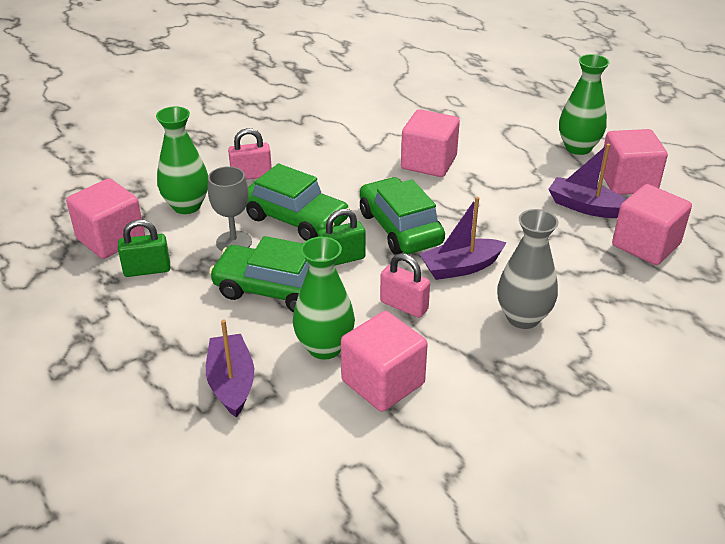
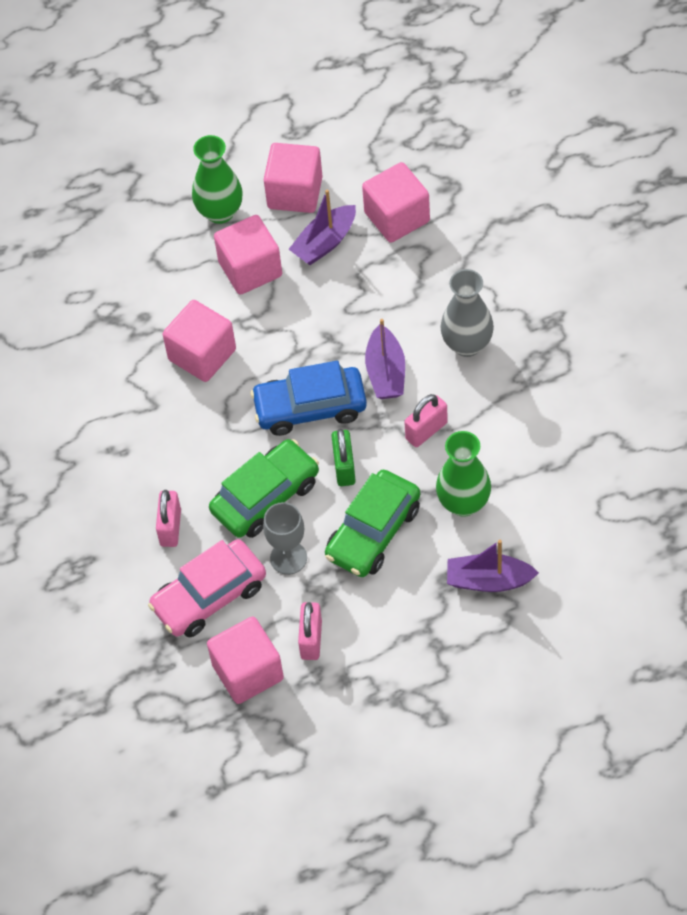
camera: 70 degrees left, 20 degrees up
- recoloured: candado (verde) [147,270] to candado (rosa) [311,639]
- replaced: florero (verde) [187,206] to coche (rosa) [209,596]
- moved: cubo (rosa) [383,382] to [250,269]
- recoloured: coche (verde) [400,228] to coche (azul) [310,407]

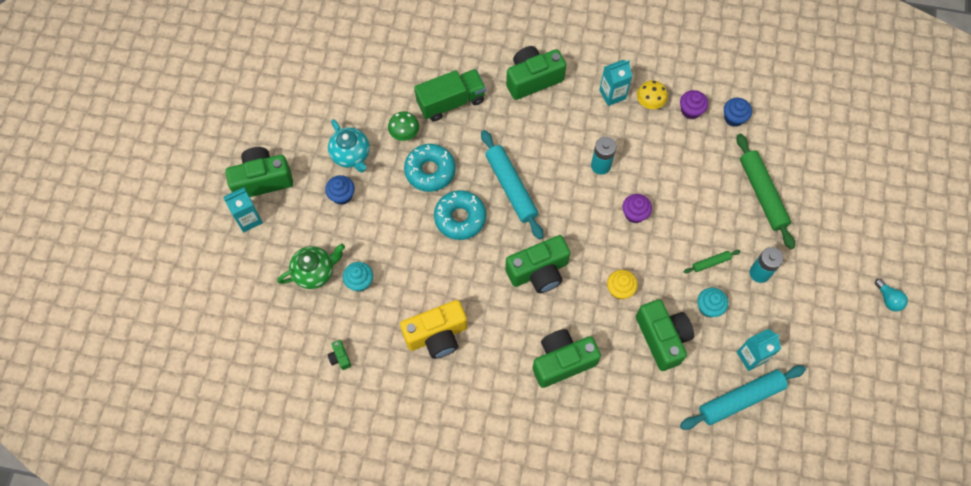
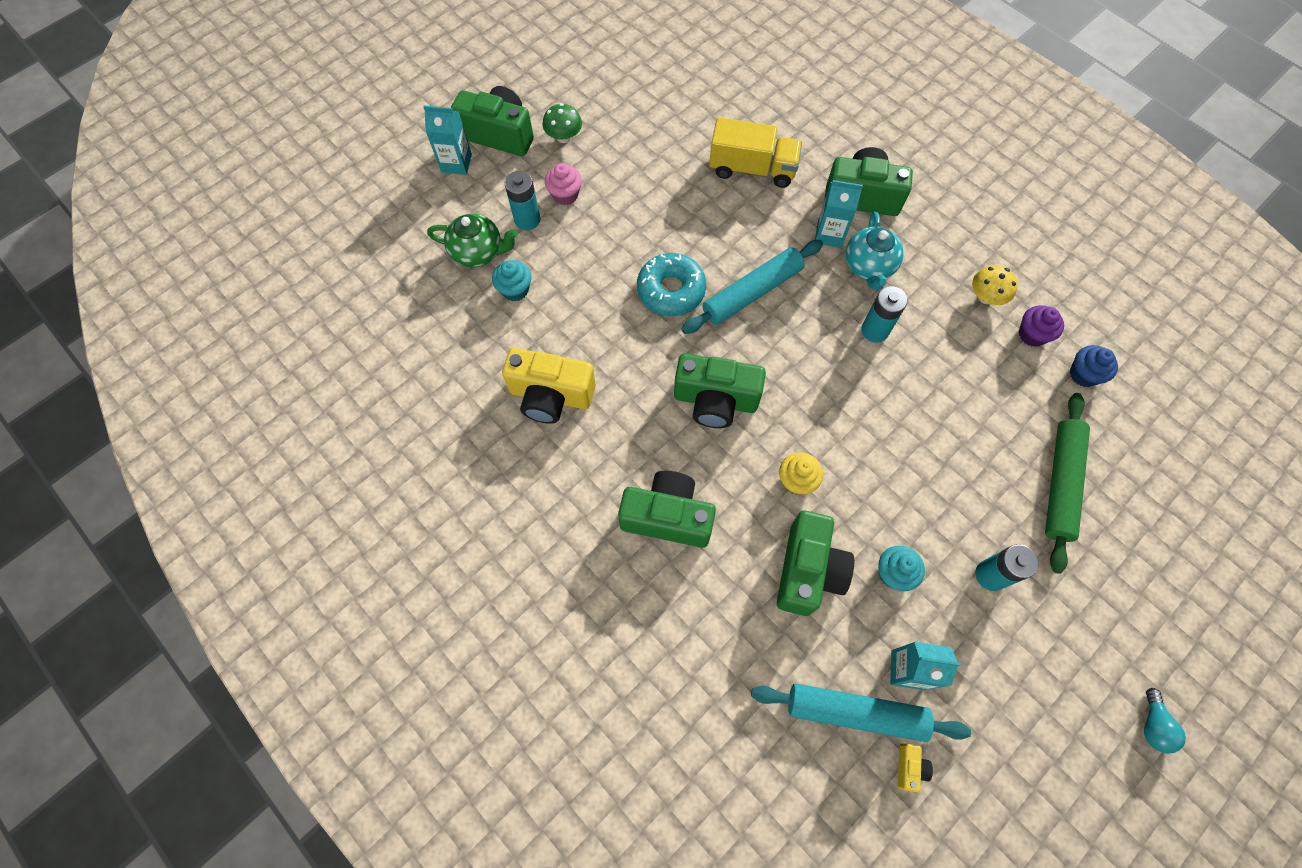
camera: 35 degrees right, 0 degrees up
- recoloured: magdalena (azul) [342,195] to magdalena (rosa) [565,195]
- removed: cámara (verde) [340,357]
- moved: tetera (turquesa) [351,155] to [869,266]
- moved: seta (verde) [404,133] to [564,137]
- removed: rosquilla (turquesa) [430,171]
- recoloured: camión (verde) [451,102] to camión (amarillo) [752,168]
- turned: rodillo (turquesa) [511,187] = [752,292] 45 degrees clockwise
- moved: cartón de leche (turquesa) [612,94] to [829,234]
- removed: magdalena (morado) [634,214]
- removed: rodillo (verde) [711,263]
- added: pila (turquesa) [527,219]
- added: cámara (amarillo) [909,767]

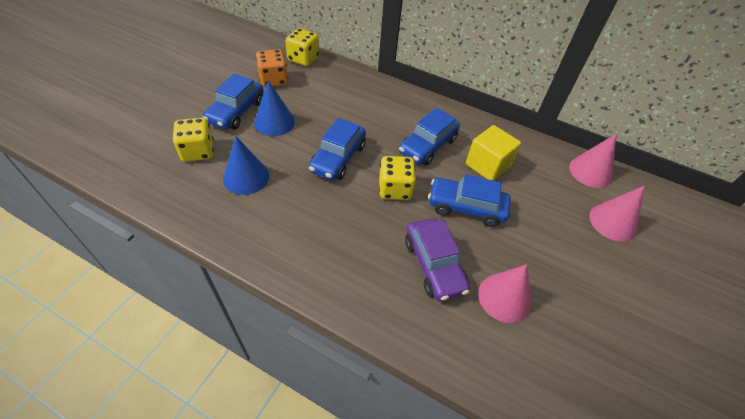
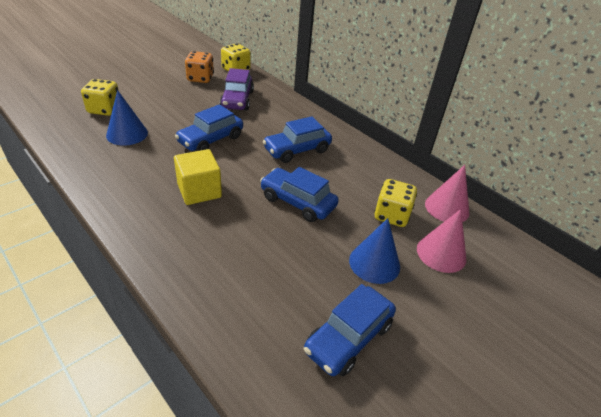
camera: 20 degrees right, 10 degrees down
- moved: coche (azul) [236,112] to [348,337]
- moved: cono (azul) [274,122] to [374,263]
- moved: dado (amarillo) [395,189] to [391,215]
- moved: coche (morado) [434,265] to [237,100]
- moved: cubo (amarillo) [487,165] to [199,191]
- removed: cono (rosa) [504,297]

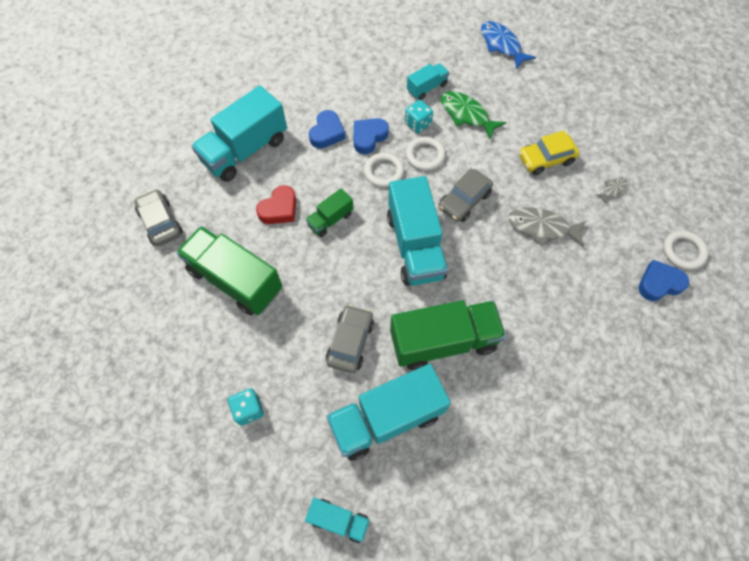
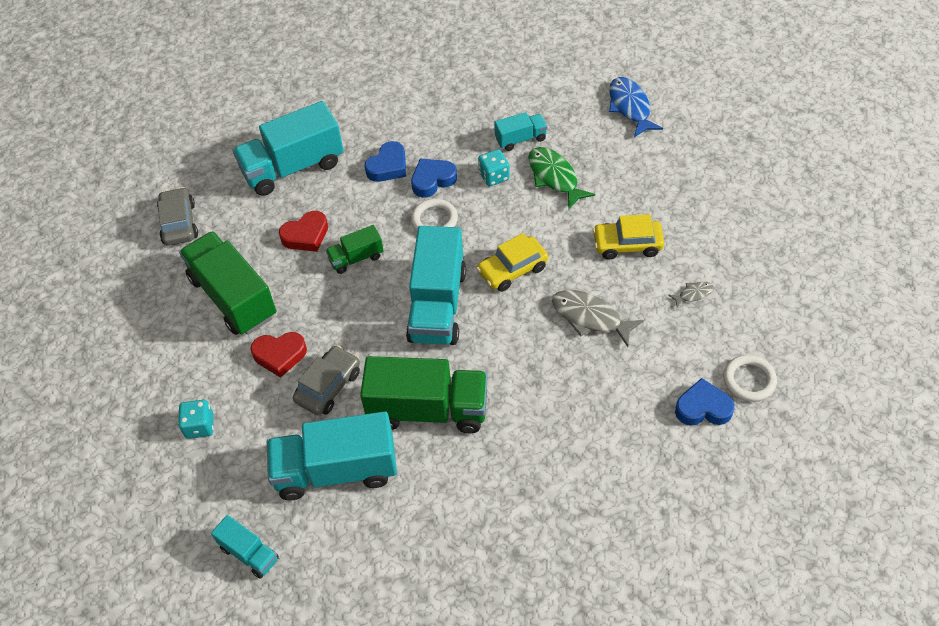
camera: 20 degrees right, 10 degrees down
- removed: anillo (blanco) [425,155]
- recoloured: coche (gris) [464,200] to coche (amarillo) [512,269]
- added: corazón (rojo) [280,355]

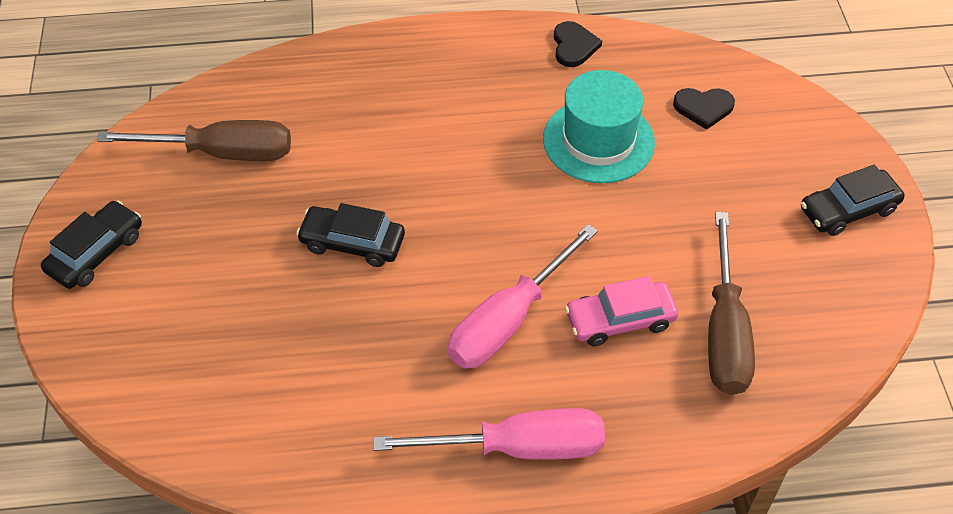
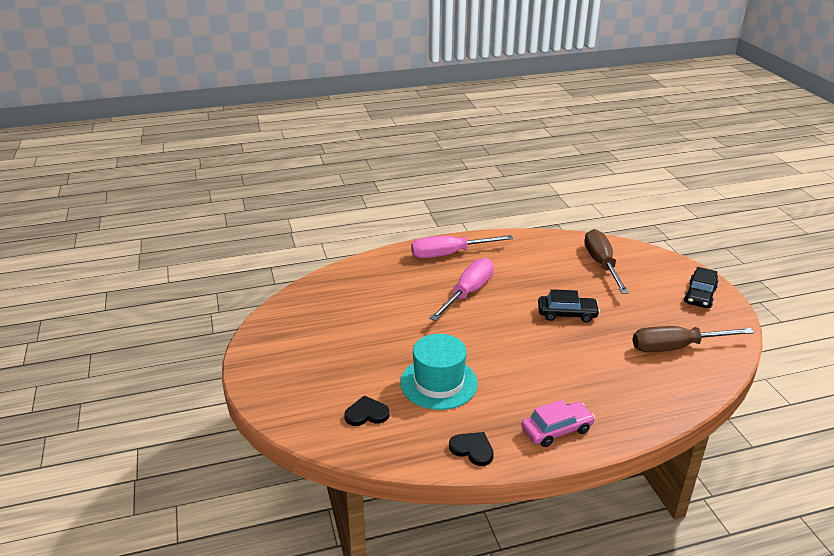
camera: 170 degrees right, 20 degrees down
- turned: corazón (negro) [574,46] = [472,449] 135 degrees clockwise
- moved: coche (rosa) [620,320] to [556,430]
- moved: destornillador (marrón) [724,331] to [601,264]
- removed: coche (negro) [848,210]

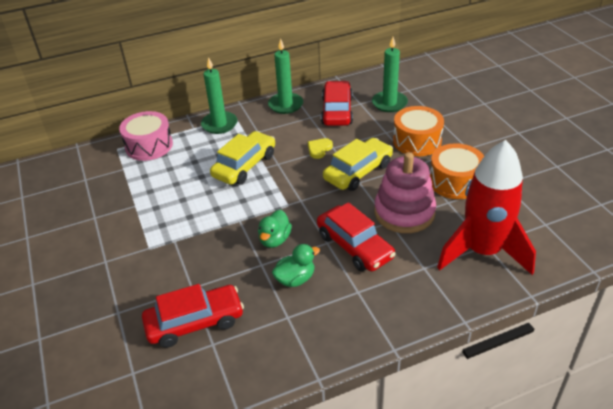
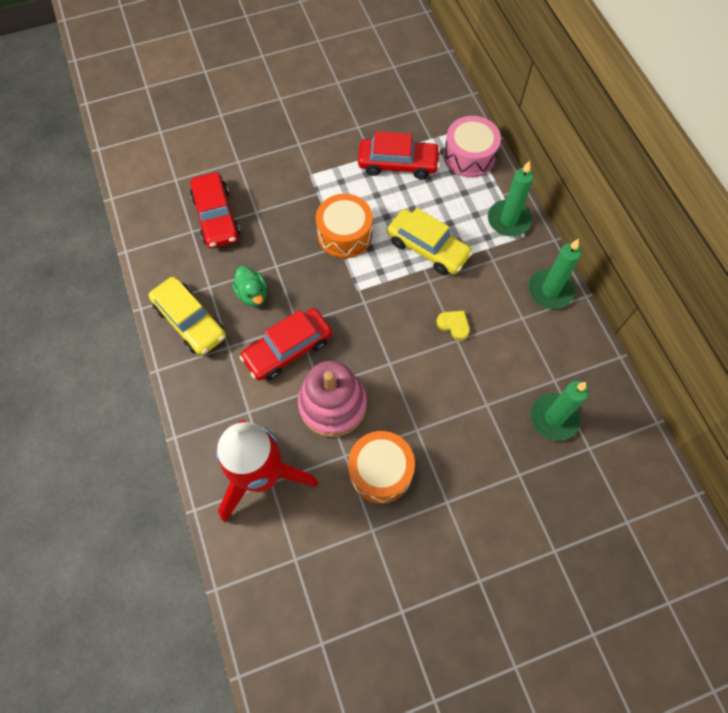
camera: 90 degrees right, 25 degrees up
- removed: pato (verde) [275,240]
- moved: coche (rojo) [337,111] to [398,164]
- moved: coche (amarillo) [358,172] to [190,321]
- moved: tambor (naranja) [417,141] to [345,234]

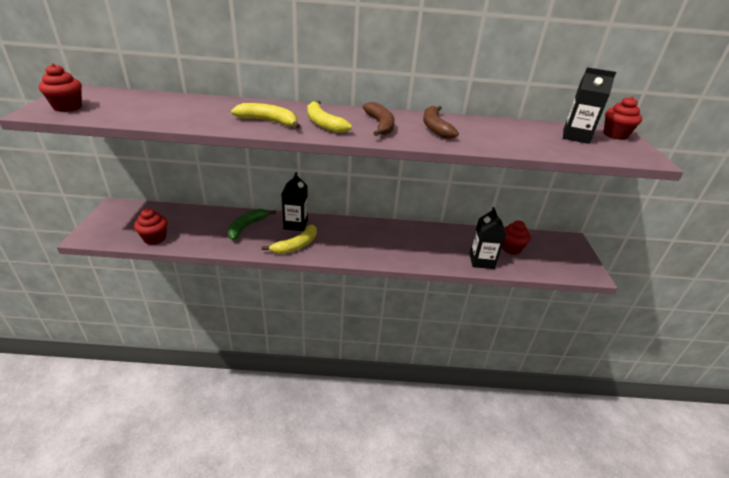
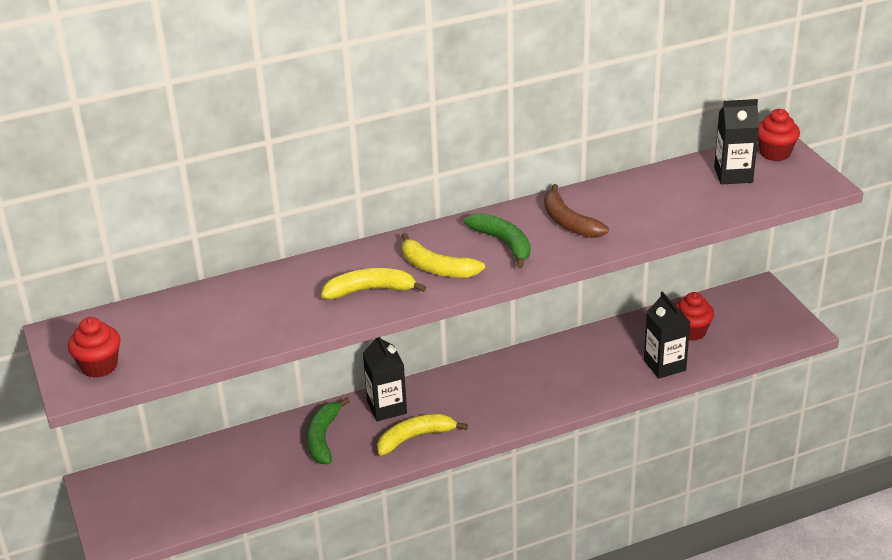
camera: 20 degrees left, 0 degrees up
- removed: magdalena (rojo) [154,238]
- turned: plátano (amarillo) [296,245] = [415,438] 135 degrees counterclockwise
- recoloured: plátano (marrón) [380,125] to plátano (verde) [503,243]

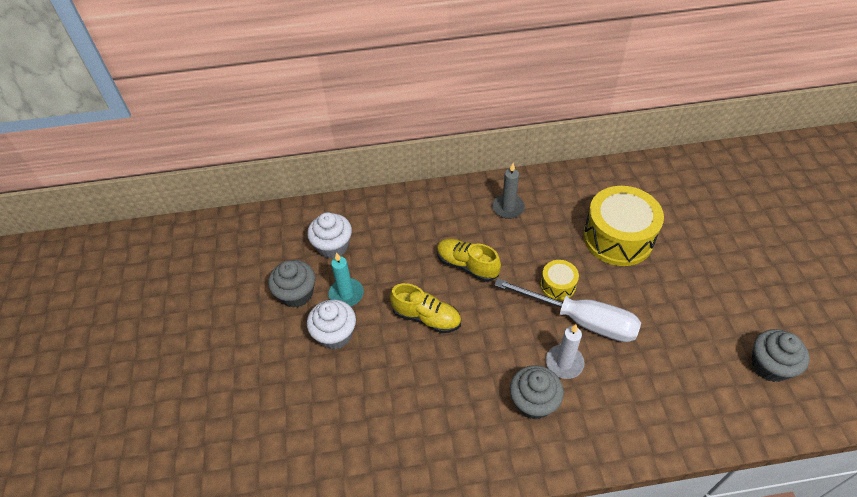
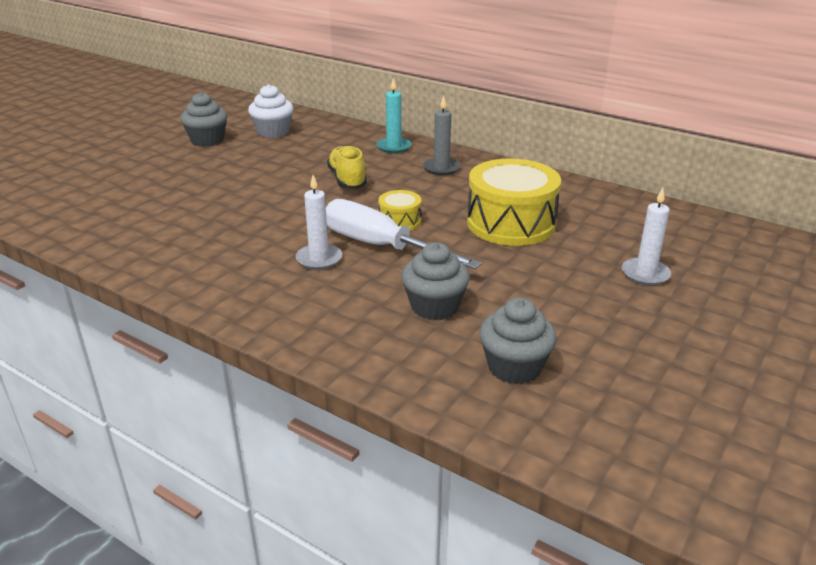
camera: 40 degrees right, 20 degrees down
- removed: magdalena (blanco) [335,334]
- moved: vela (turquesa) [346,294] to [394,147]
- removed: zapato (amarillo) [426,317]
- turned: destornillador (blanco) [581,320] = [381,246] 150 degrees clockwise
- moved: magdalena (gris) [533,402] to [434,306]
- added: vela (blanco) [645,274]

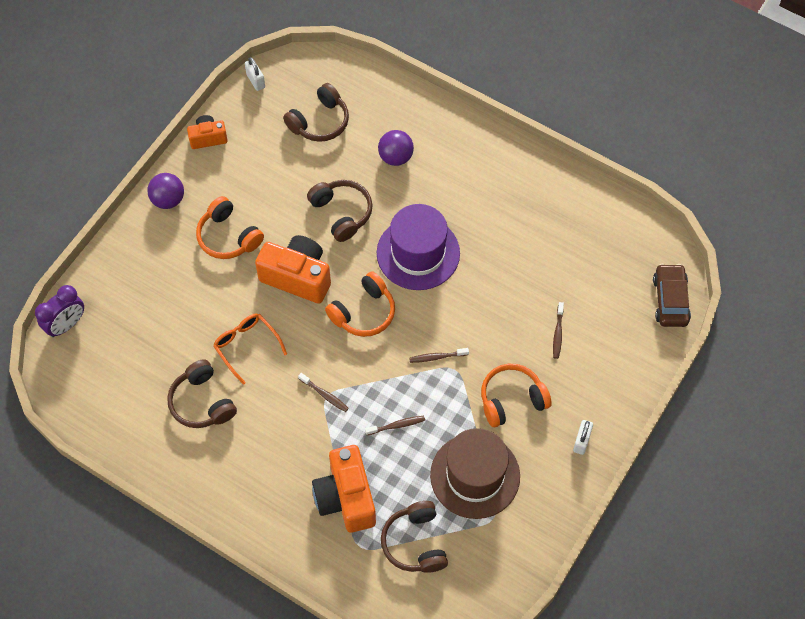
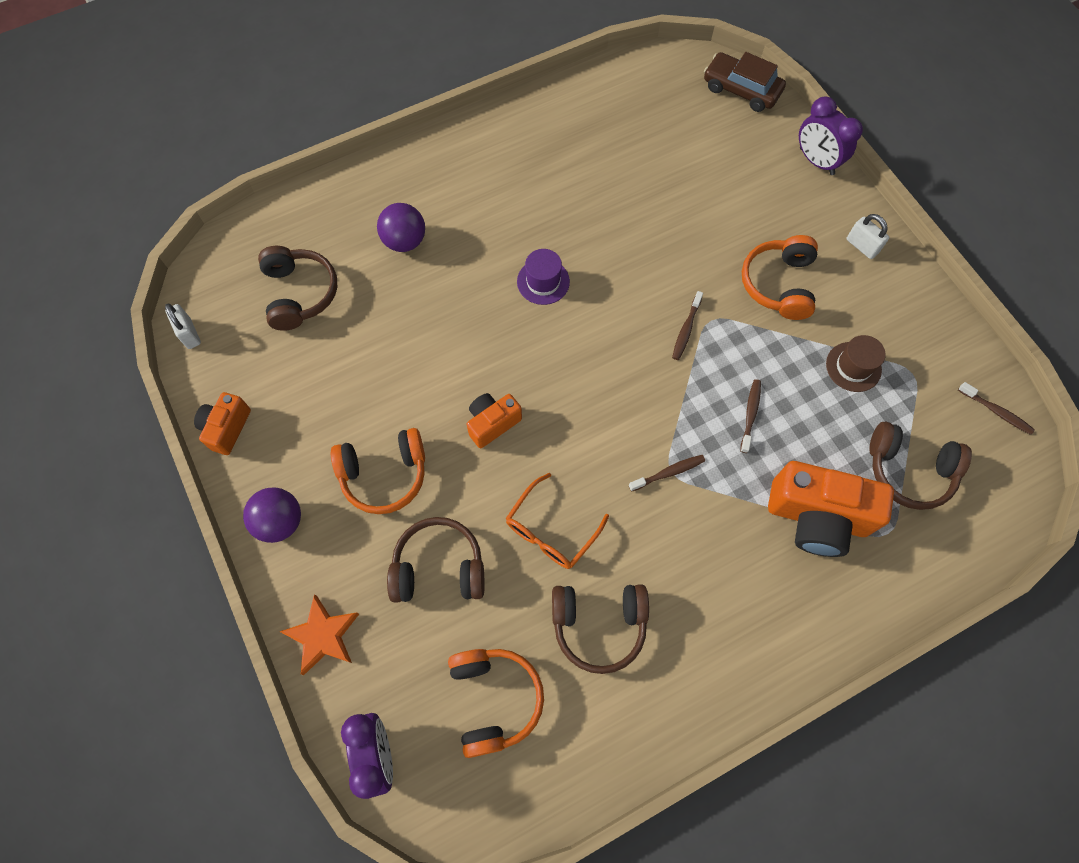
camera: 60 degrees left, 5 degrees up
- turned: gafas (naranja) [246,346] = [551,530] 45 degrees counterclockwise
- turned: candado (blanco) [255,81] = [189,334] 60 degrees clockwise
- resized: cámara (naranja) [297,277] = [492,423] x0.55
- moved: auriculares (marrón) [341,213] to [439,568]
- moved: auriculares (naranja) [363,312] to [494,699]
- resized: sombrero (morado) [418,253] = [543,281] x0.49
- resized: sombrero (marrón) [475,476] = [853,367] x0.49
- moved: cepillo de dientes (marrón) [558,333] to [996,412]
- added: estrella (naranja) [323,635]
- added: despertador (morado) [816,161]

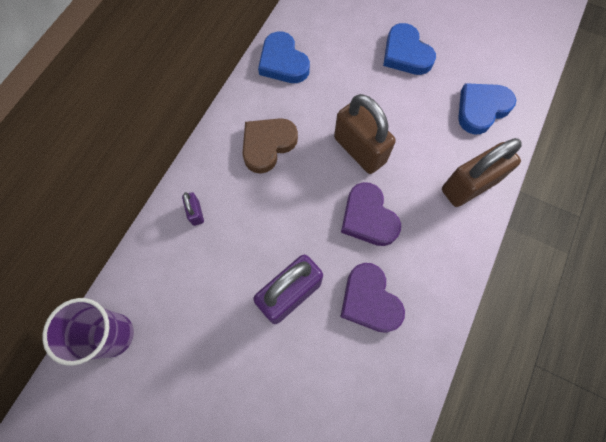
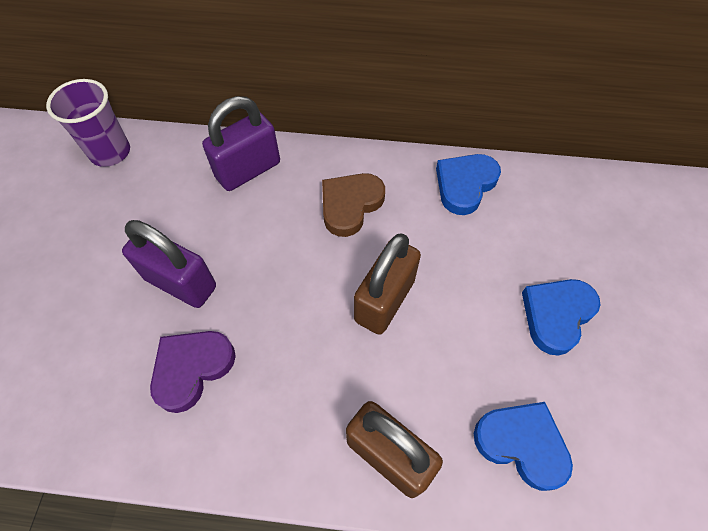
camera: 70 degrees right, 10 degrees down
- resized: candado (morado) [196,213] = [248,170] x2.22
- turned: corazón (marrón) [267,145] = [350,205] 75 degrees counterclockwise
- removed: corazón (morado) [368,218]

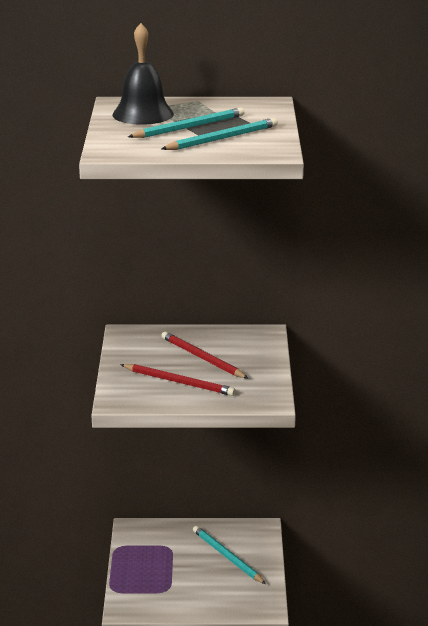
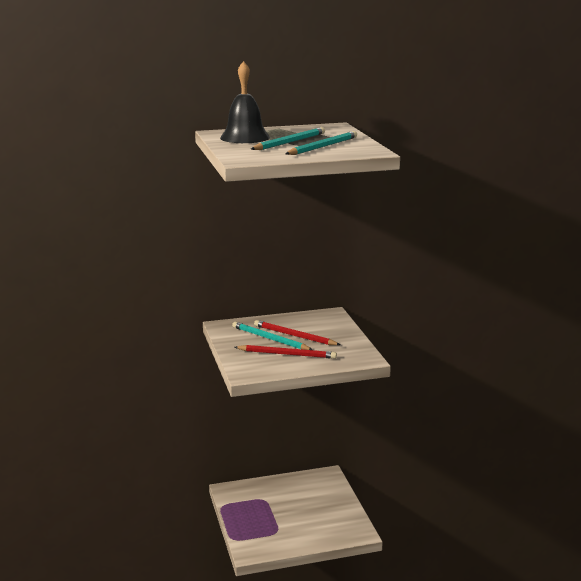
camera: 15 degrees left, 5 degrees down
- moved: lápiz (turquesa) [227,557] to [270,339]

